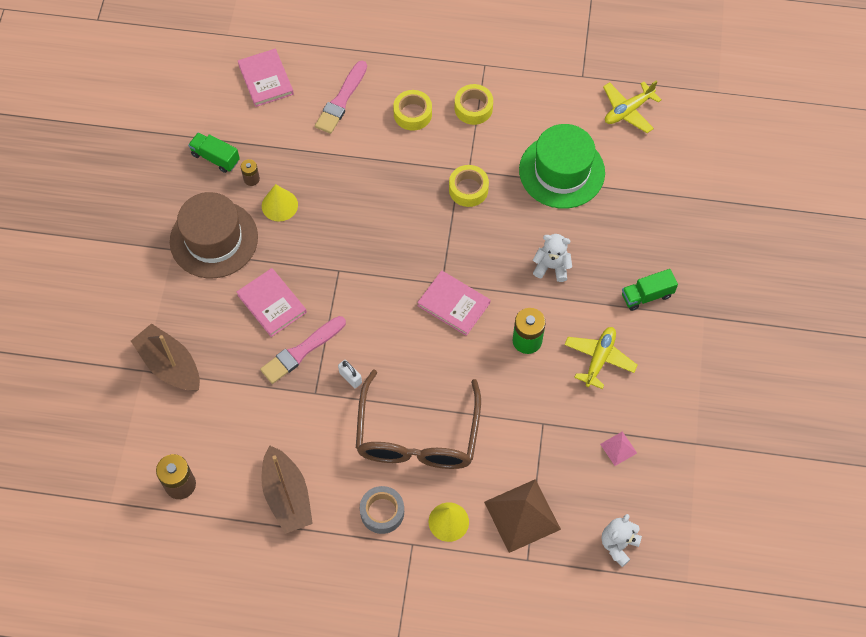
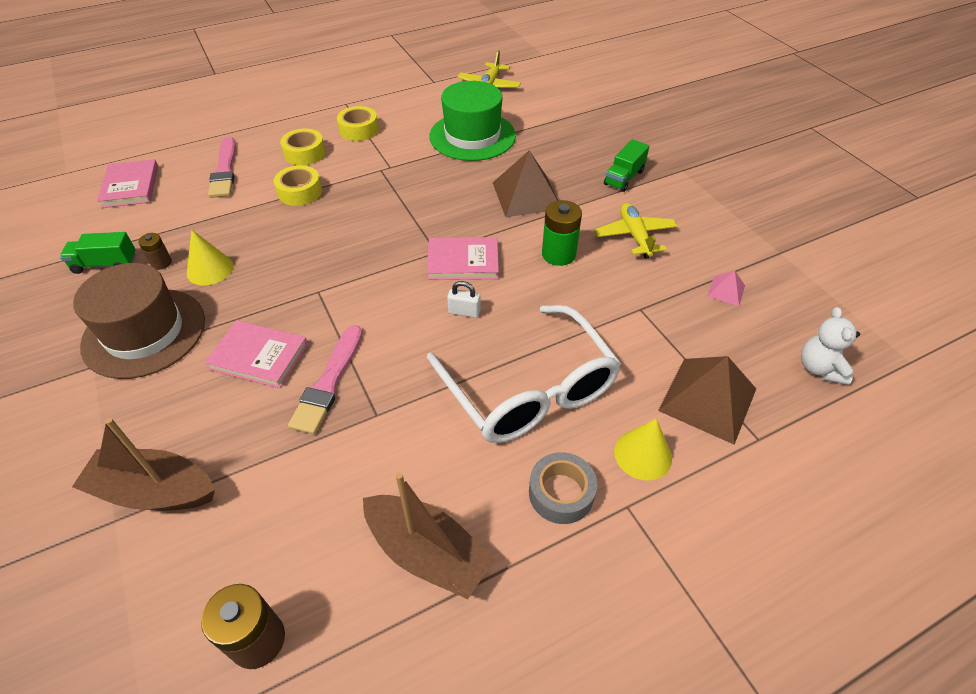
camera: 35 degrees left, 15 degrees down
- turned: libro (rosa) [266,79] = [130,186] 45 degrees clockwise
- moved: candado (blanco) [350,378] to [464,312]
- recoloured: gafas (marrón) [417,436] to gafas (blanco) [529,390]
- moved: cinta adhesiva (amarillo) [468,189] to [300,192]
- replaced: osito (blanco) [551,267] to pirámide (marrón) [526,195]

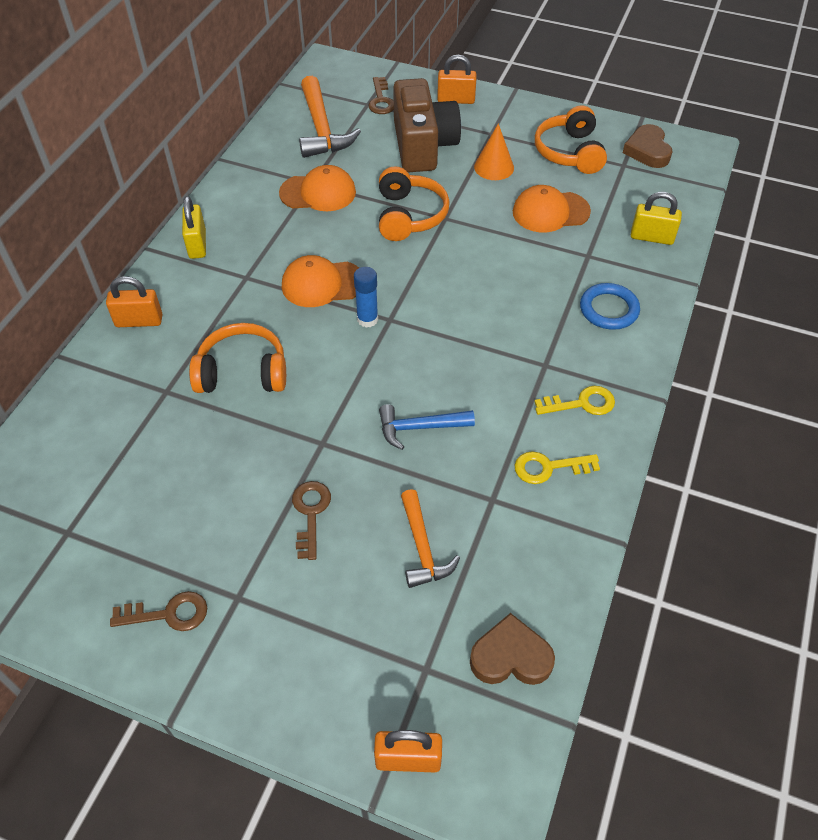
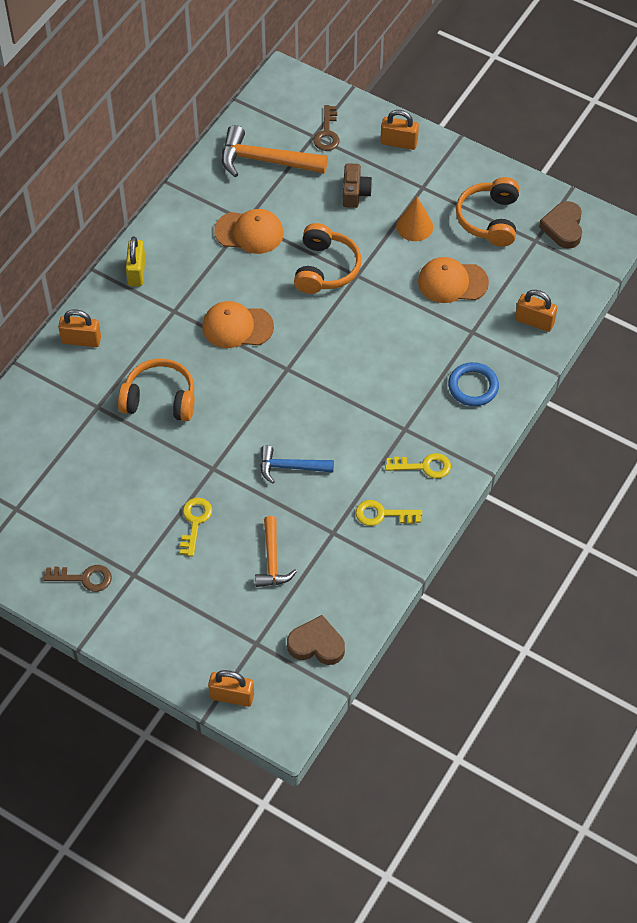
camera: 10 degrees right, 5 degrees up
- recoloured: llave (marrón) [310,513] to llave (amarillo) [195,522]
- turned: martillo (naranja) [322,129] = [265,160] 105 degrees clockwise
- removed: barra de pegamento (azul) [367,319]
- resized: cámara (marrón) [423,146] = [355,193] x0.49
- recoloured: candado (amarillo) [651,237] to candado (naranja) [534,321]

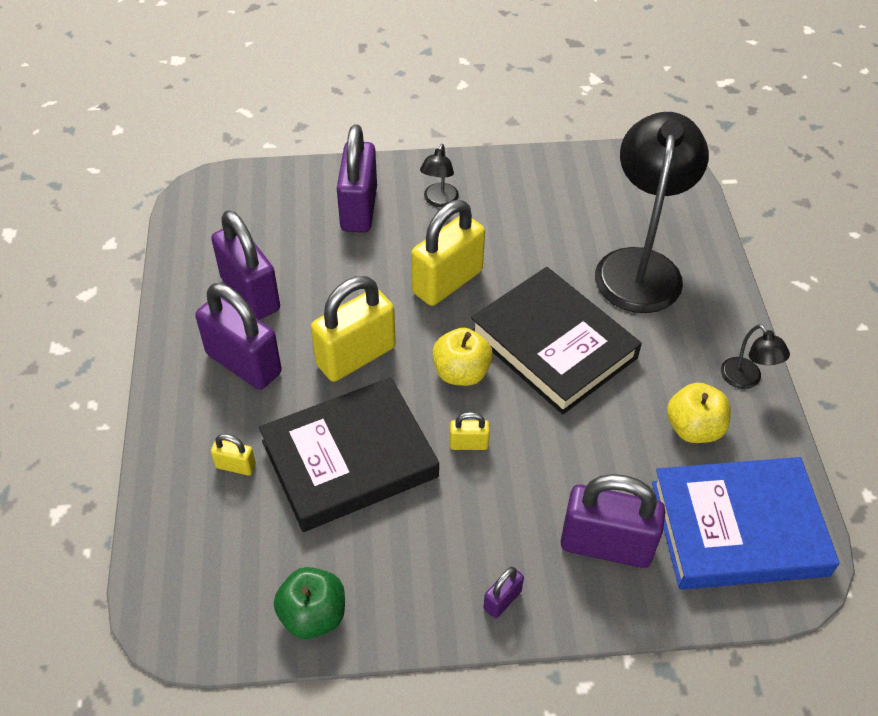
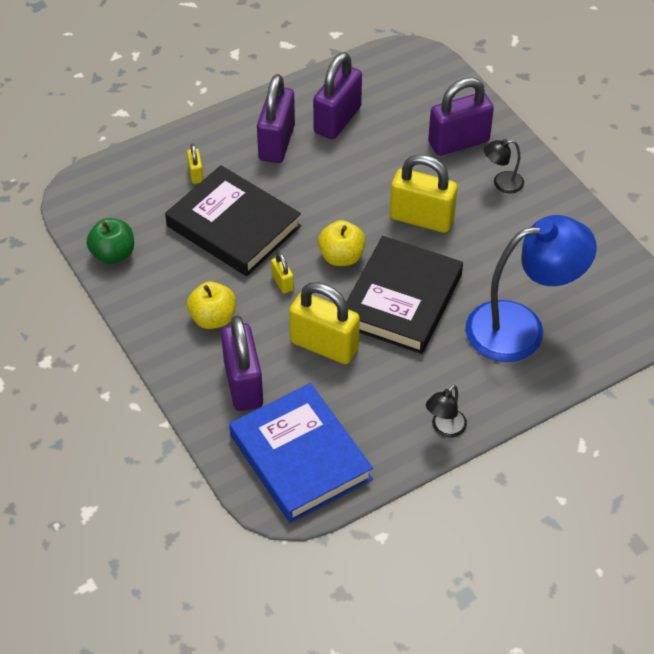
camera: 65 degrees right, 0 degrees up
- moved: candado (amarillo) [356,356] to [324,345]
- removed: candado (morado) [502,600]
- recoloured: lámpara (negro) [640,266] to lámpara (azul) [521,328]
- moved: manzana (amarillo) [693,428] to [213,318]

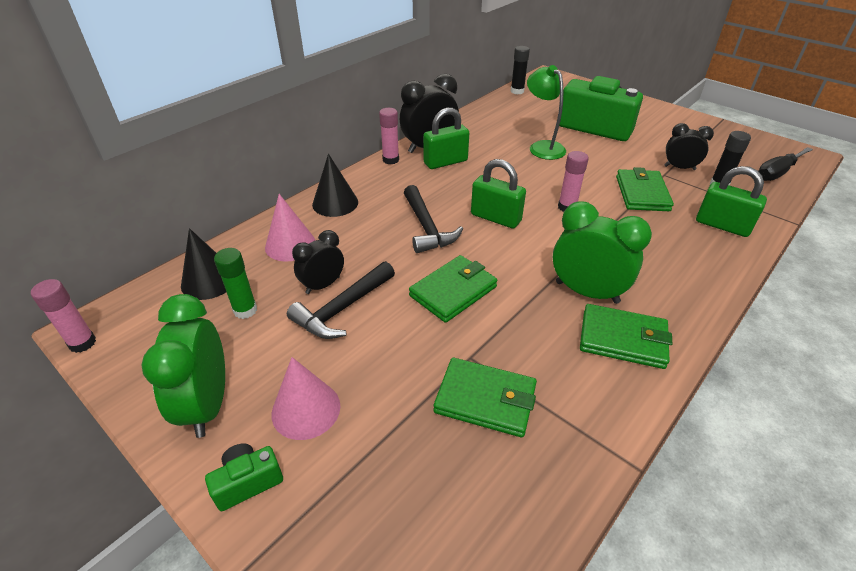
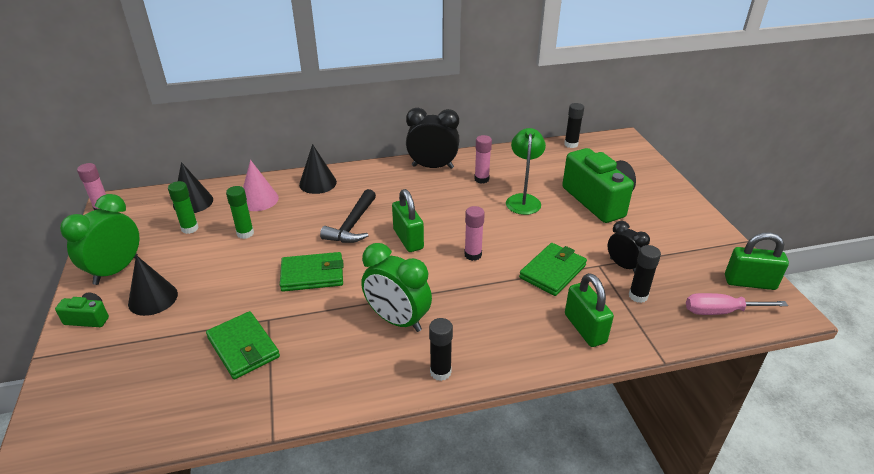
camera: 35 degrees right, 5 degrees down
- recoloured: cono (rosa) [306,409] to cono (negro) [153,298]
- removed: martillo (negro) [342,309]
- replaced: despertador (negro) [323,285] to barra de pegamento (verde) [245,233]
- moved: barra de pegamento (rosa) [390,160] to [481,179]
- moved: candado (verde) [445,162] to [749,282]
- turned: despertador (verde) [587,292] = [397,320] 150 degrees clockwise
- removed: cartera (verde) [623,339]
- recoloured: destornillador (negro) [777,173] to destornillador (rosa) [721,311]
- added: barra de pegamento (negro) [440,372]

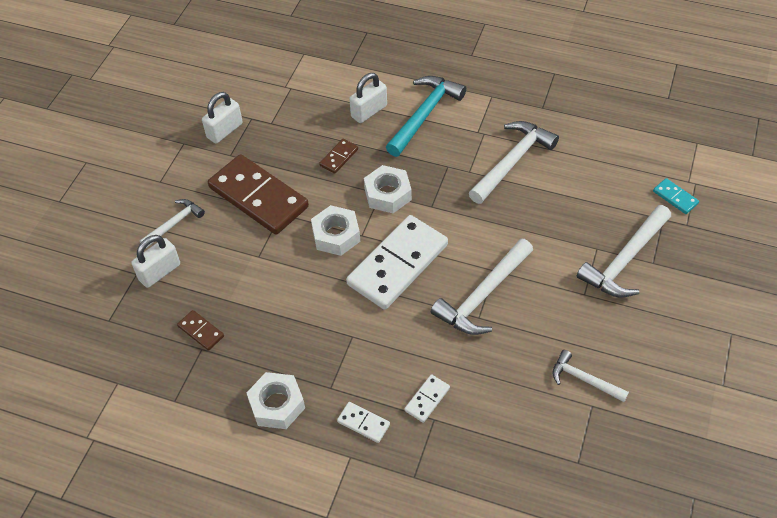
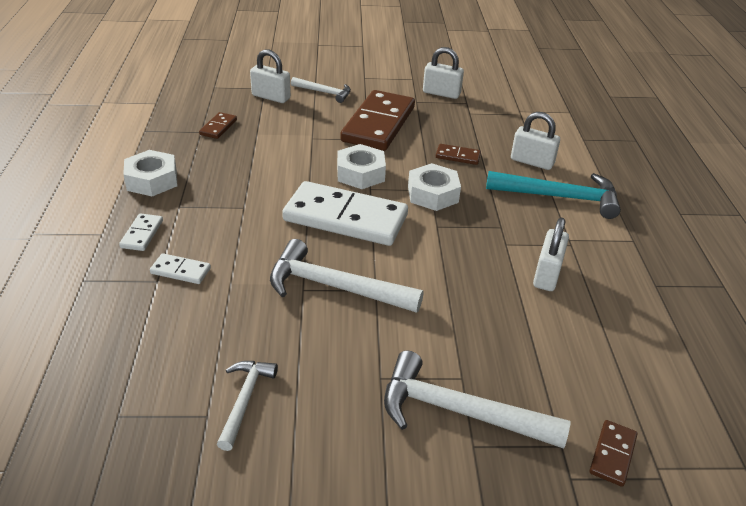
camera: 65 degrees right, 15 degrees down
- replaced: martillo (blanco) [512,161] to candado (blanco) [547,275]
- recoloured: ficha de dominó (turquesa) [675,197] to ficha de dominó (marrón) [612,454]

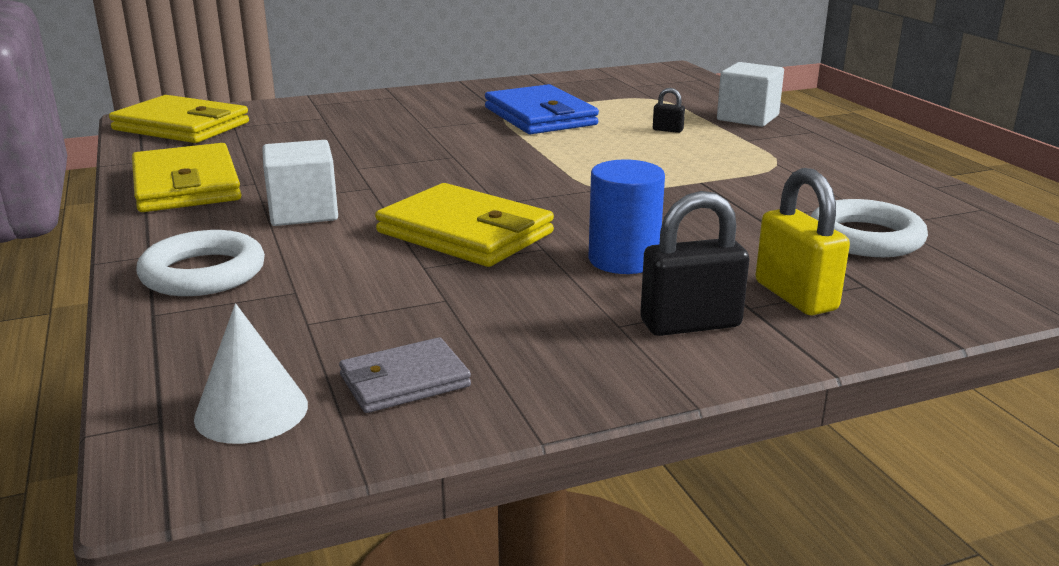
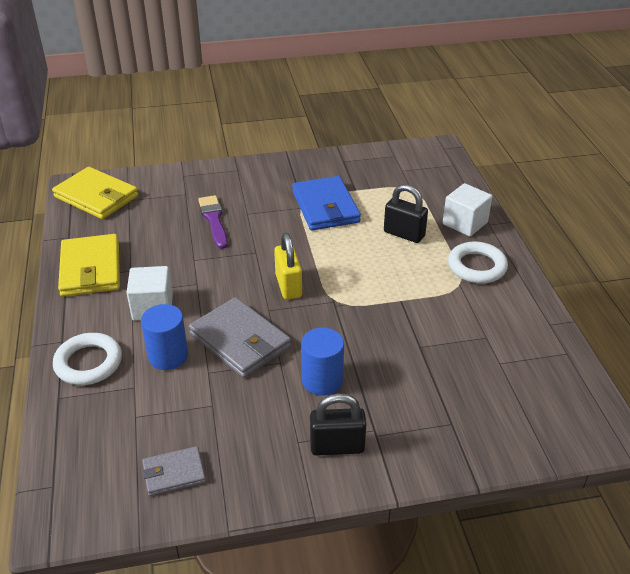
camera: 10 degrees right, 15 degrees up
- removed: cono (blanco) [251,411]
- recoloured: cartera (amarillo) [465,233] to cartera (gris) [240,341]
- resized: candado (negro) [667,130] = [404,234] x2.03
- moved: candado (amarillo) [795,296] to [288,286]
- moved: anillo (blanco) [865,238] to [477,266]
- added: cilindro (azul) [168,356]
- added: pincel (morado) [214,220]

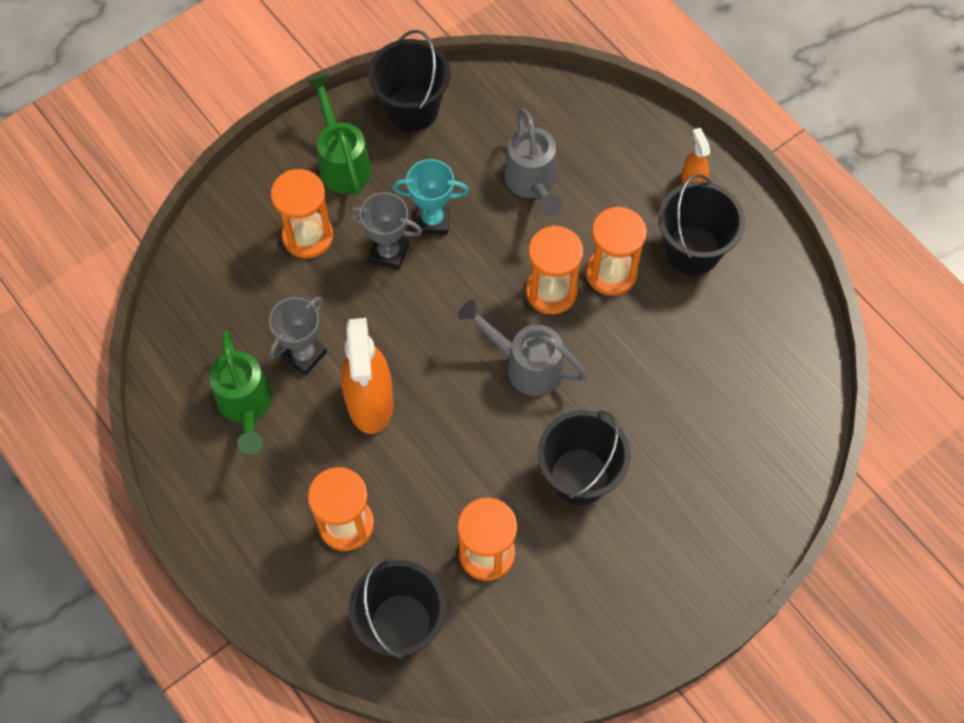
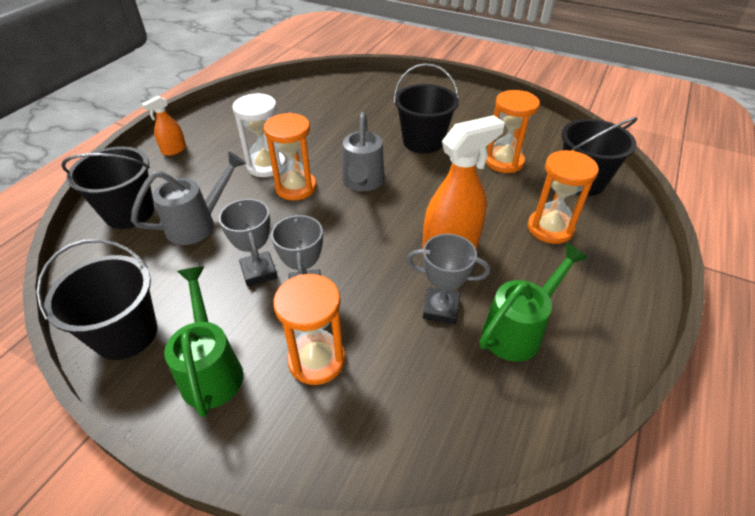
camera: 115 degrees left, 20 degrees down
- turned: regadera (verde) [342,161] = [211,368] 120 degrees clockwise
- recoloured: trofeo (turquesa) [432,220] to trofeo (gris) [259,272]
- recoloured: reloj de arena (naranja) [611,273] to reloj de arena (blanco) [266,165]
- moved: balde (negro) [692,250] to [129,212]

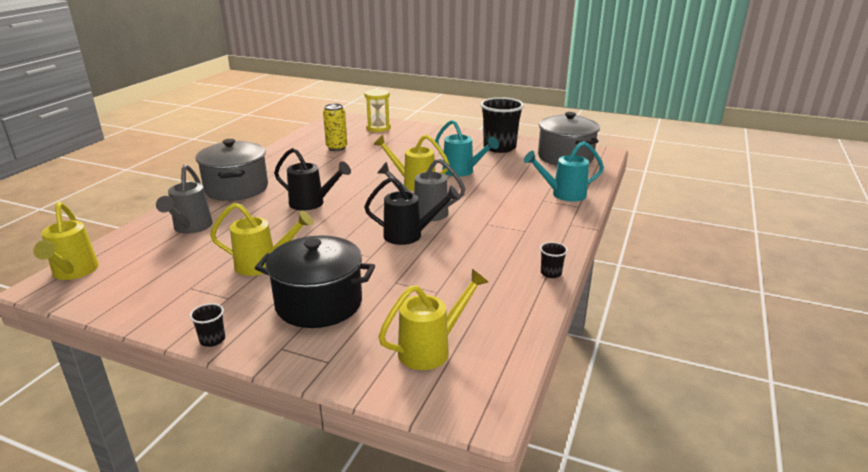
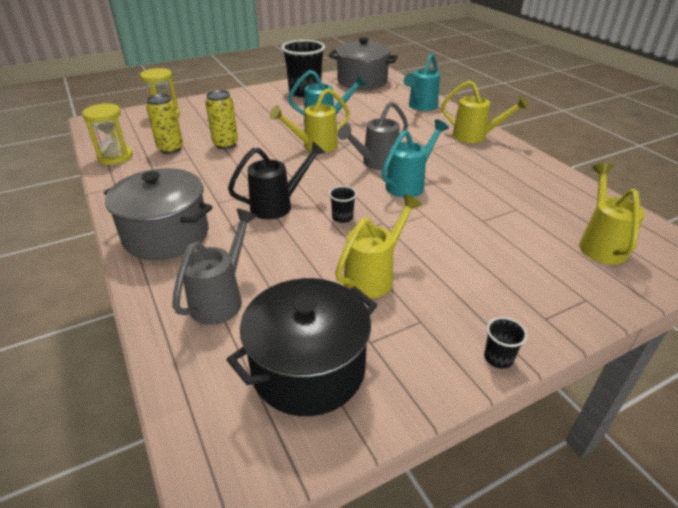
camera: 50 degrees left, 10 degrees up
- moved: regadera (amarillo) [73,273] to [475,137]
- turned: regadera (gris) [190,228] = [222,298] 105 degrees counterclockwise
- moved: olla (negro) [319,303] to [308,369]
- recoloured: regadera (negro) [410,235] to regadera (turquesa) [409,184]
- moved: vaso (negro) [551,273] to [342,217]
- added: reloj de arena (amarillo) [115,157]
- added: lata (amarillo) [225,144]

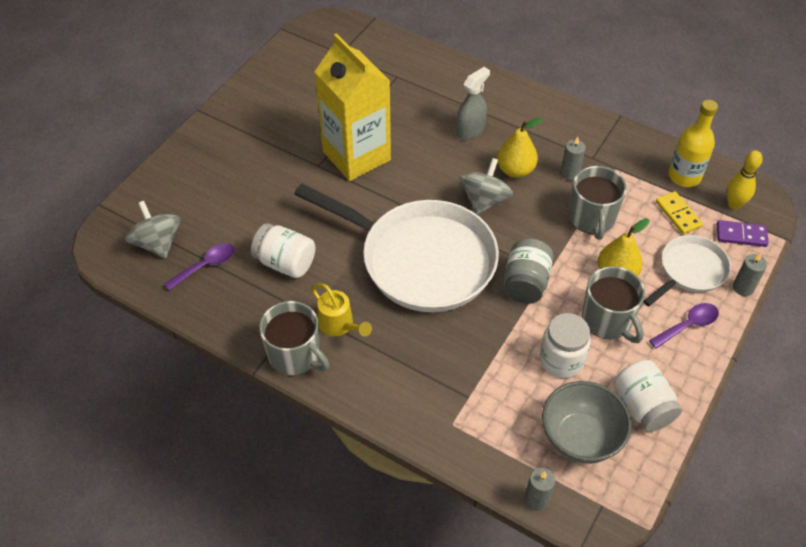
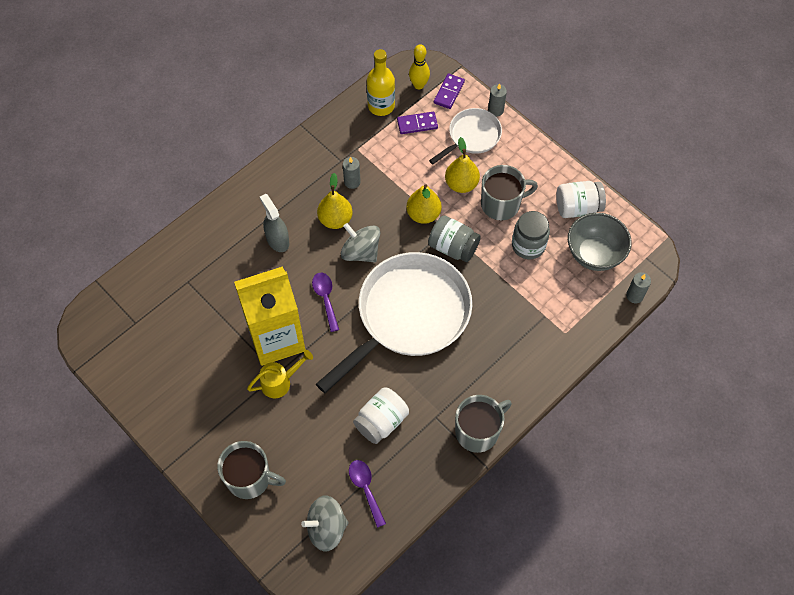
camera: 75 degrees left, 10 degrees up
- moved: regadera (amarillo) [339,325] to [280,382]
- recoloured: tarro (blanco) [561,360] to tarro (gris) [528,245]
- moved: taza (gris) [592,218] to [249,478]
- turned: sartén (blanco) [690,271] = [472,136] 75 degrees clockwise
- moved: cuchara (morado) [688,325] to [325,299]
- recoloured: ficha de dominó (amarillo) [678,214] to ficha de dominó (morado) [417,124]
- added: pera (amarillo) [423,214]

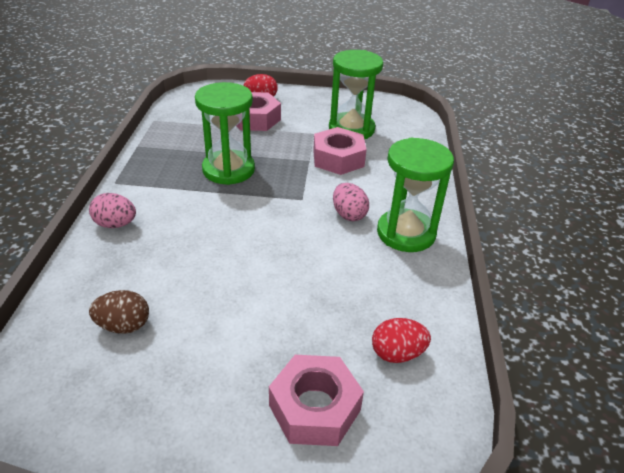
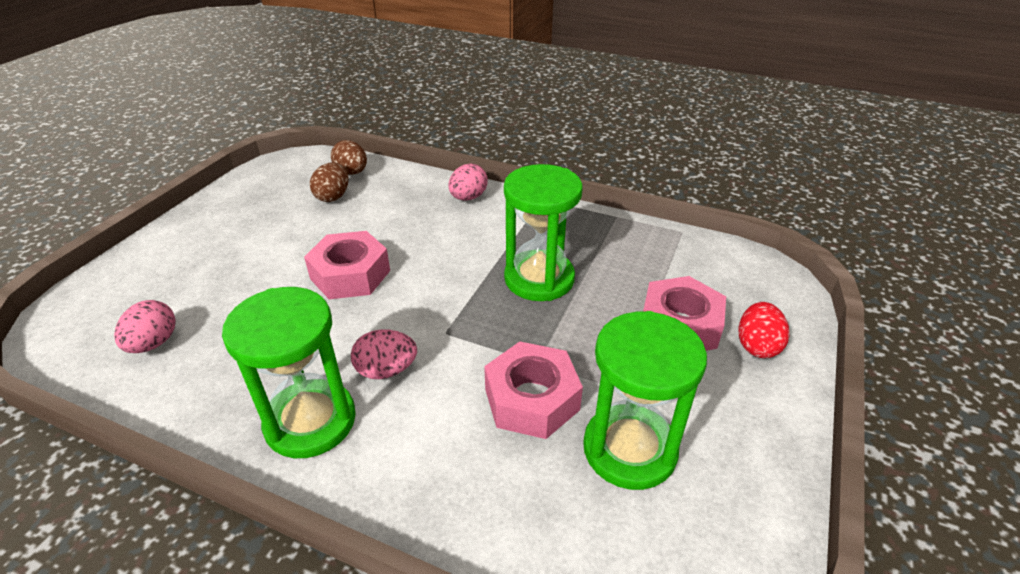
camera: 110 degrees right, 0 degrees up
- moved: tuerca (rosa) [314,407] to [350,275]
- recoloured: huevo (rojo) [397,354] to huevo (rosa) [153,343]
- added: huevo (marrón) [352,172]

